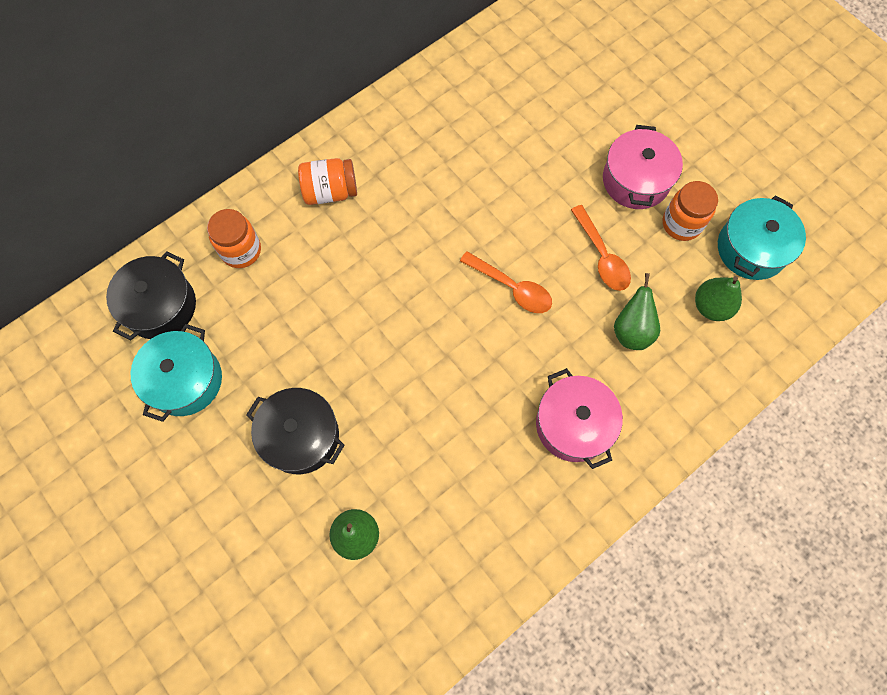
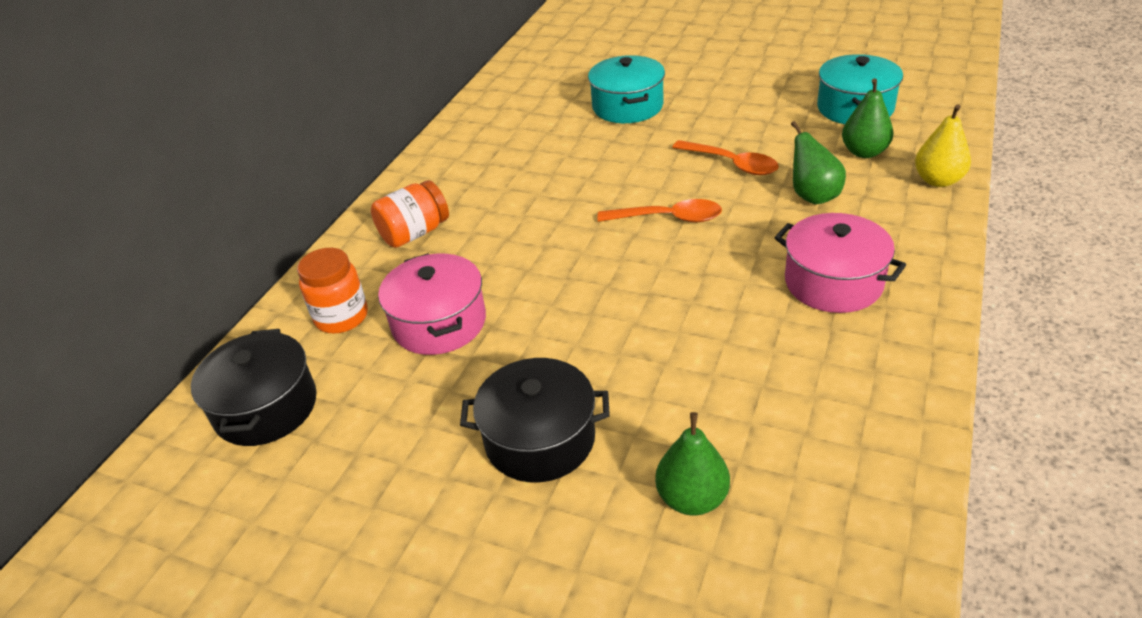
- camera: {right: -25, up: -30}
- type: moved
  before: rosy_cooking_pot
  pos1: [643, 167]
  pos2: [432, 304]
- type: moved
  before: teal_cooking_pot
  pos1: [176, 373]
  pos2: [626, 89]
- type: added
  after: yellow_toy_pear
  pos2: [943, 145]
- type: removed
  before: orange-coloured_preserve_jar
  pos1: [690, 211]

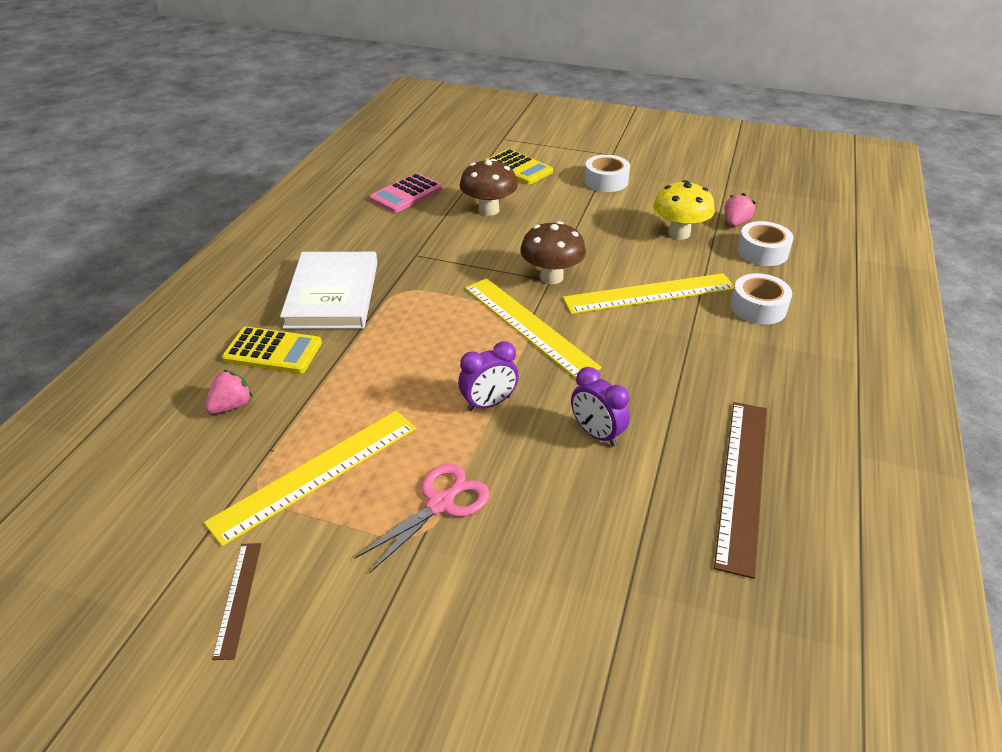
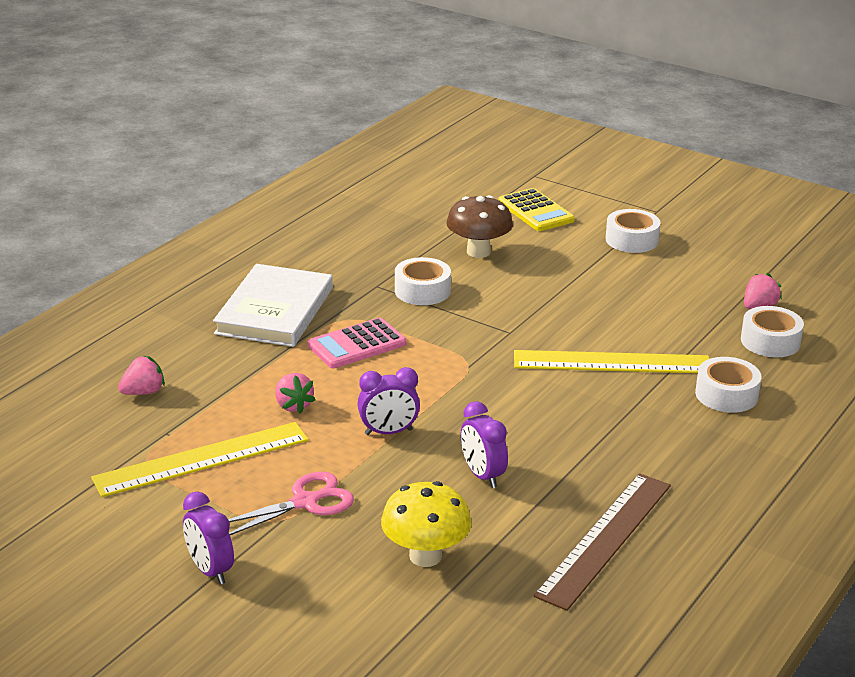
- camera: {right: 15, up: -10}
- type: added
  after: violet_bedside_clock
  pos2: [208, 537]
- type: added
  after: rosy_toy_strawberry
  pos2: [295, 393]
- type: moved
  before: rosy_calculator
  pos1: [406, 193]
  pos2: [357, 343]
- type: moved
  before: yellow_fungus
  pos1: [684, 209]
  pos2: [426, 524]
- type: added
  after: white_sticky_tape
  pos2: [423, 281]
- type: removed
  before: russet_ruler
  pos1: [236, 601]
- type: removed
  before: yellow_calculator
  pos1: [272, 350]
- type: removed
  before: yellow_ruler
  pos1: [533, 328]
- type: removed
  before: russet_fungus
  pos1: [553, 252]

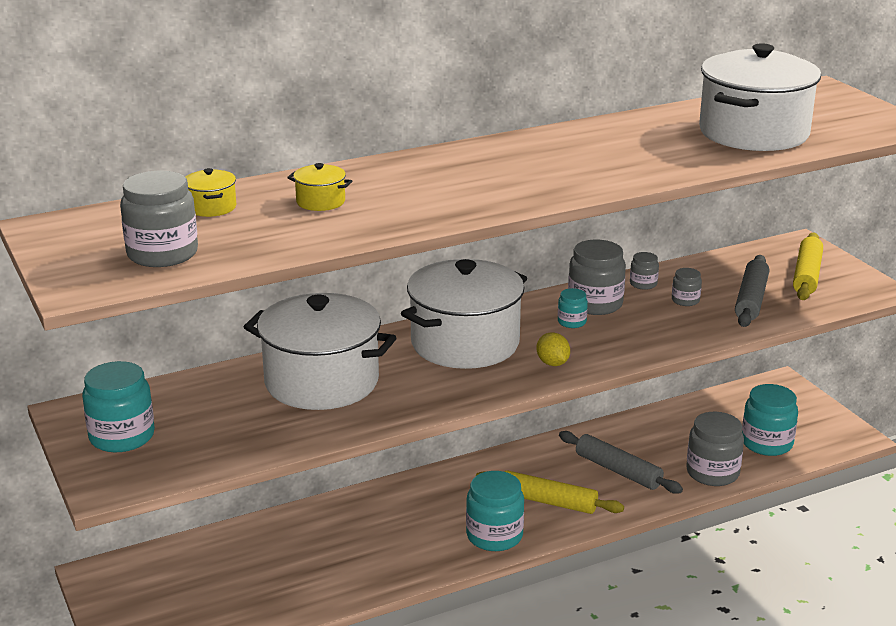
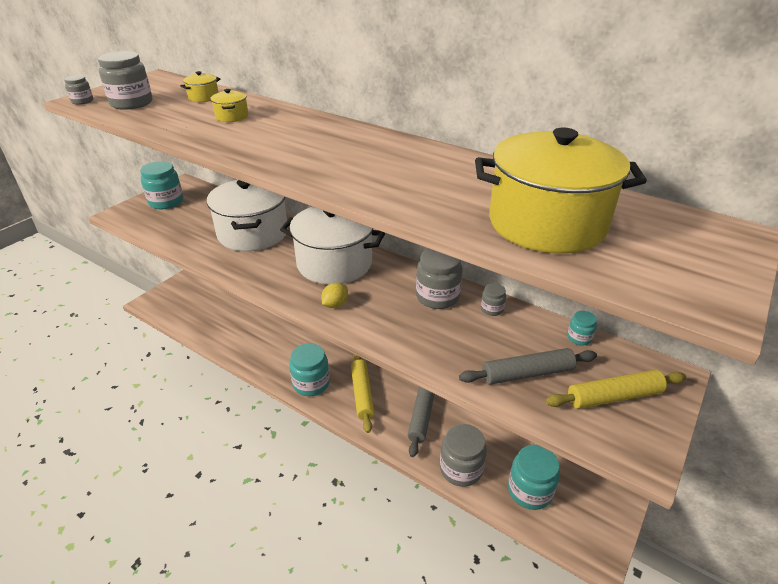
- camera: {right: 60, up: 10}
- type: moved
  before: gray_preserve_jar
  pos1: [687, 287]
  pos2: [78, 90]
- type: recoloured
  before: white_cooking_pot
  after: yellow_cooking_pot
  pos1: [760, 97]
  pos2: [561, 191]
- type: moved
  before: teal_preserve_jar
  pos1: [573, 308]
  pos2: [582, 328]

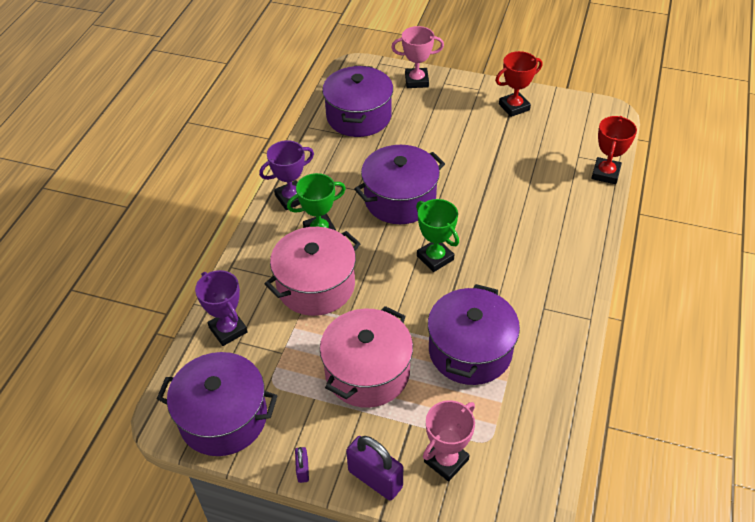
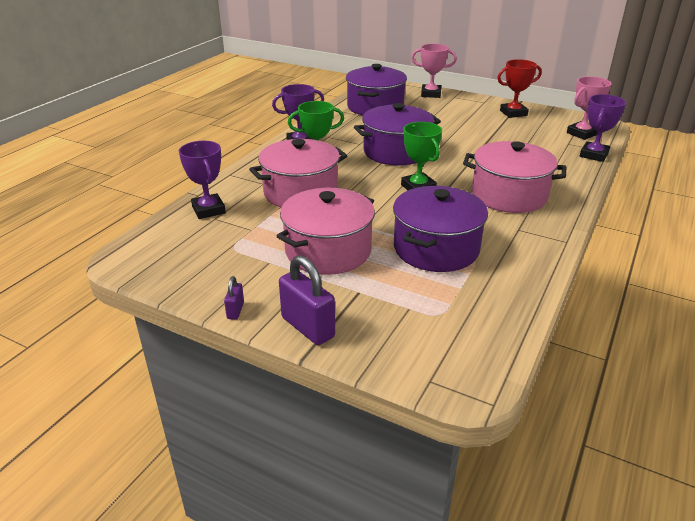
- camera: {right: 10, up: -15}
- type: added
  after: rosy_cooking_pot
  pos2: [514, 177]
- type: moved
  before: rosy_prize_cup
  pos1: [449, 441]
  pos2: [589, 108]
- type: recoloured
  before: crimson_prize_cup
  after: violet_prize_cup
  pos1: [614, 150]
  pos2: [603, 128]
- type: removed
  before: violet_cooking_pot
  pos1: [217, 404]

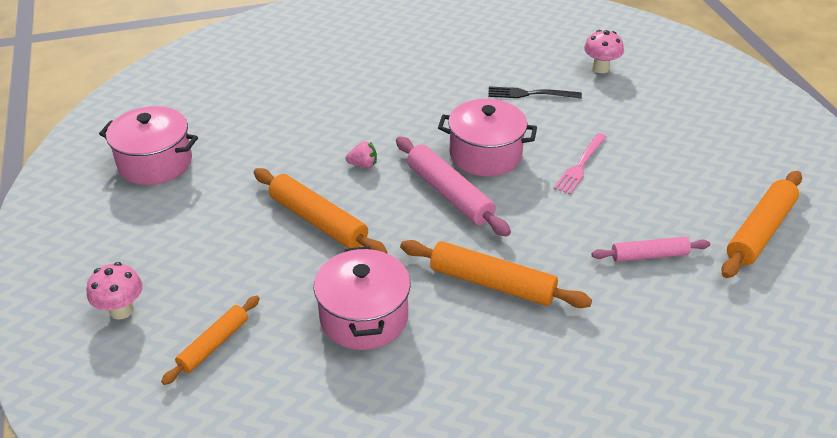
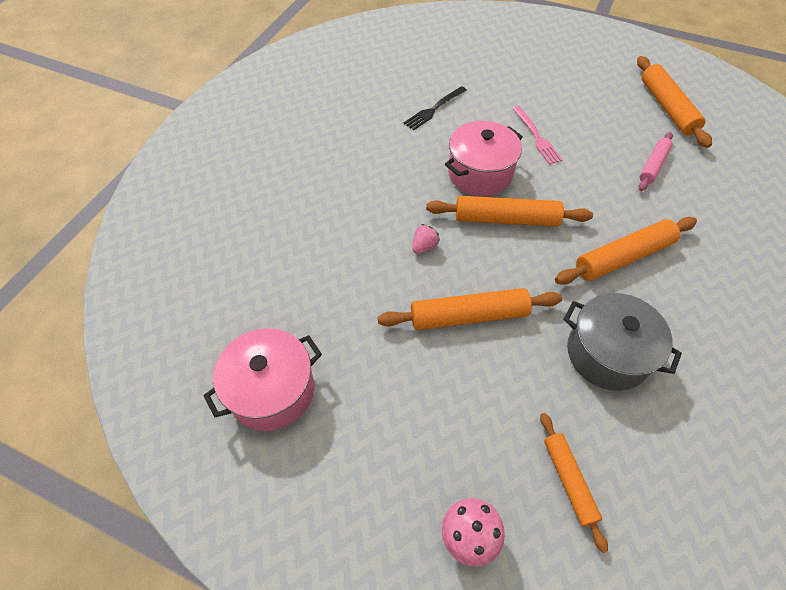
- camera: {right: -50, up: 15}
- type: recoloured
  before: rosy_rolling_pin
  after: orange-coloured_rolling_pin
  pos1: [453, 186]
  pos2: [509, 211]
- type: recoloured
  before: rosy_cooking_pot
  after: gray_cooking_pot
  pos1: [362, 298]
  pos2: [622, 342]
- type: removed
  before: rosy_fungus
  pos1: [604, 51]

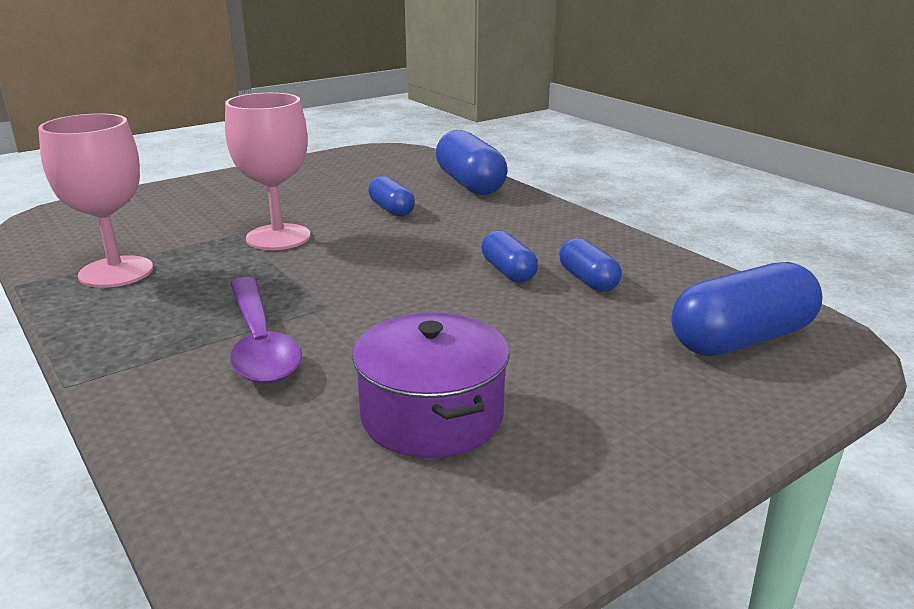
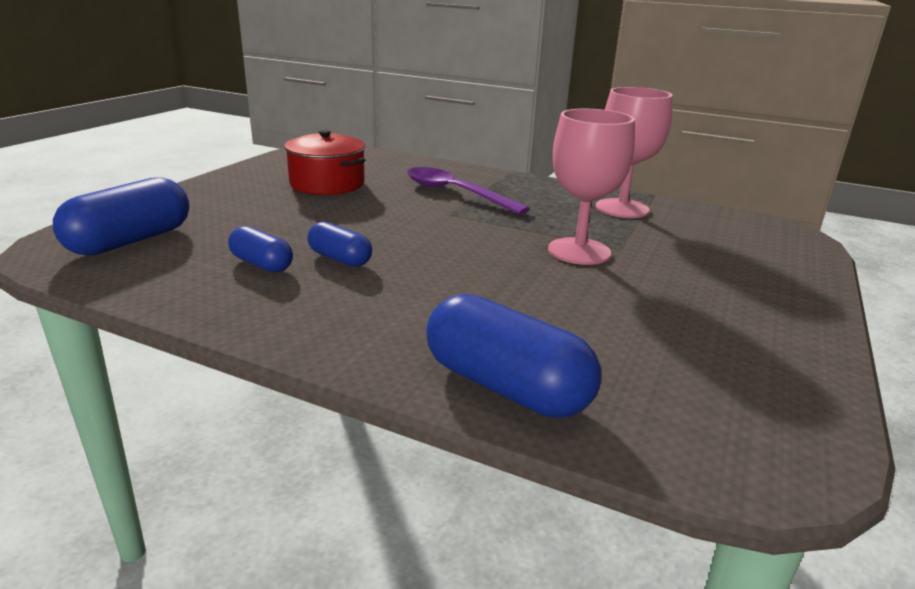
- camera: {right: 150, up: 0}
- type: recoloured
  before: violet_cooking_pot
  after: crimson_cooking_pot
  pos1: [431, 385]
  pos2: [324, 162]
- type: removed
  before: blue_pill
  pos1: [391, 196]

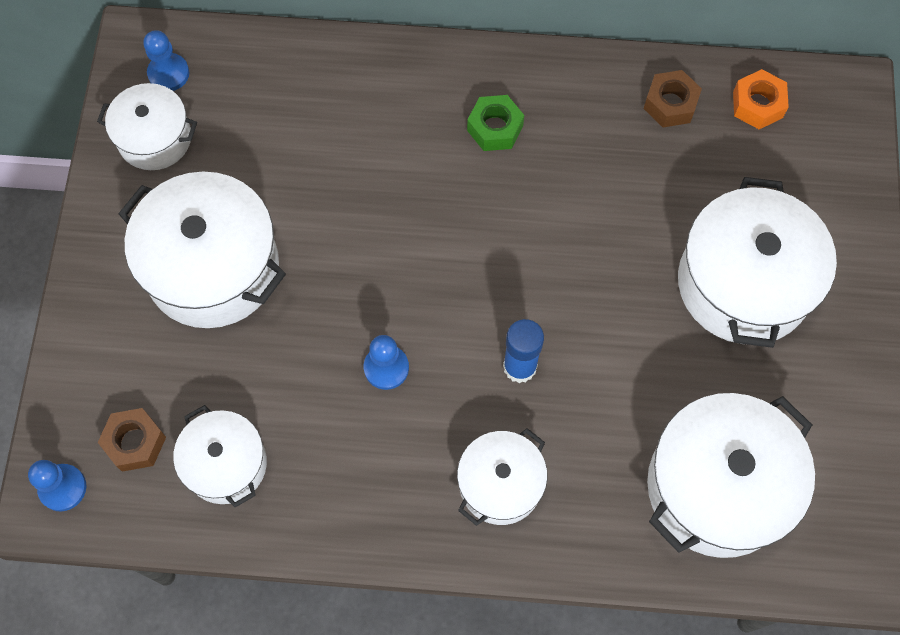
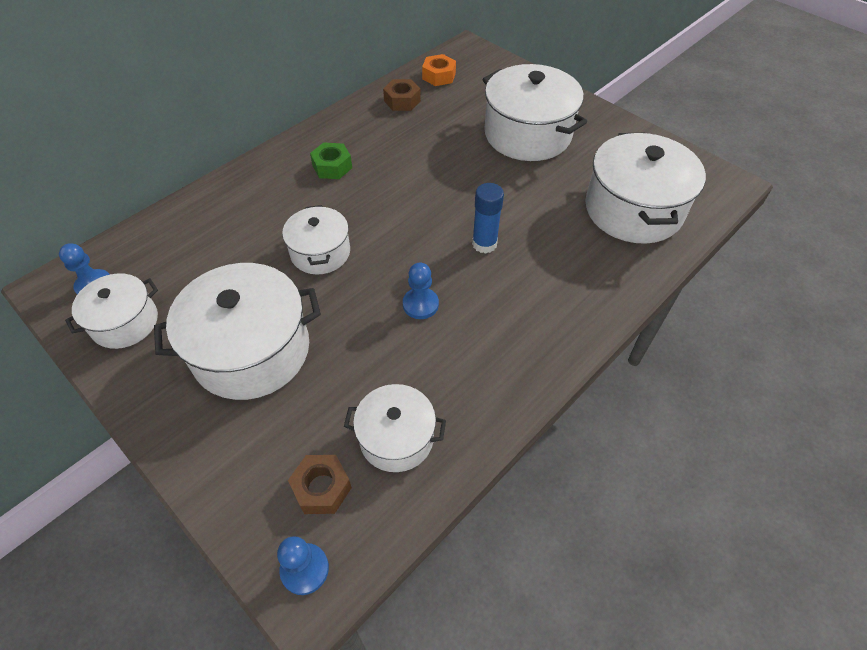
- camera: {right: -50, up: -15}
- type: moved
  before: white_cooking_pot
  pos1: [502, 477]
  pos2: [316, 239]

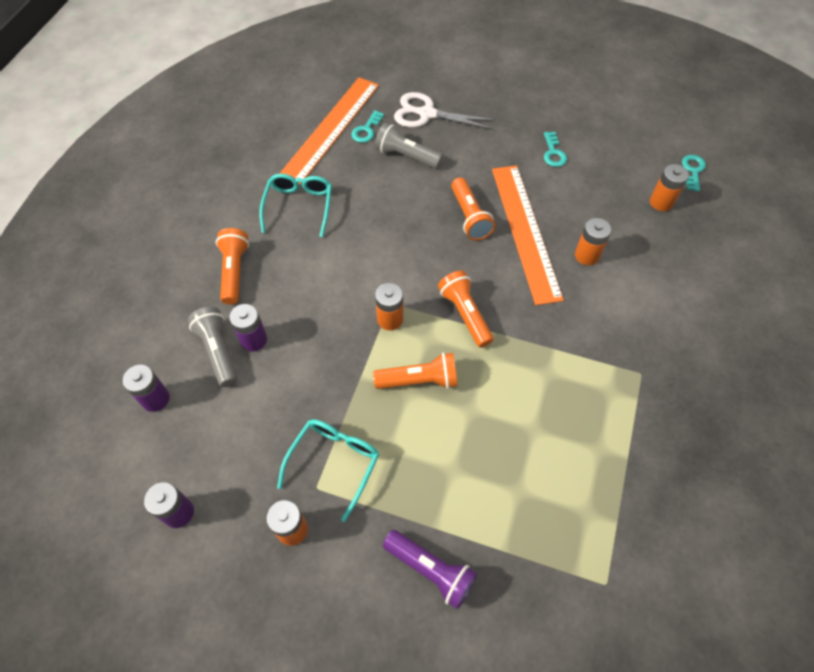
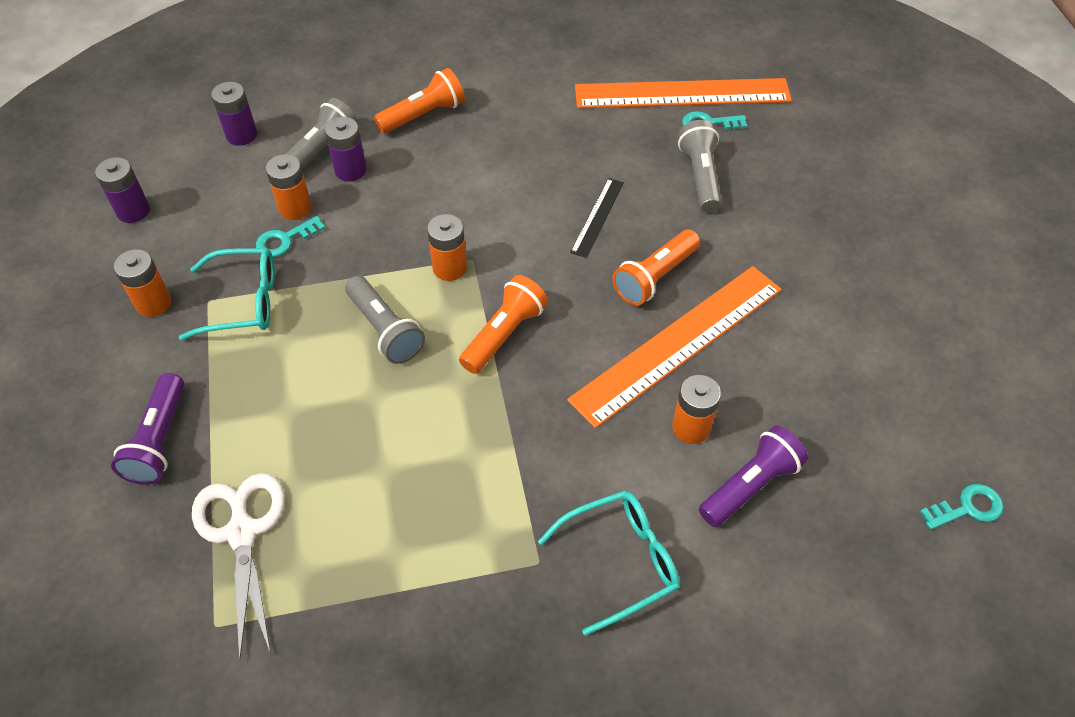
- camera: {right: 60, up: -5}
- type: moved
  before: white_scissors
  pos1: [445, 111]
  pos2: [238, 567]
- type: moved
  before: teal_latchkey
  pos1: [555, 149]
  pos2: [290, 236]
- type: moved
  before: orange-coloured_power_cell
  pos1: [669, 187]
  pos2: [289, 187]
- type: recoloured
  before: orange-coloured_pocket_torch
  after: gray_pocket_torch
  pos1: [415, 371]
  pos2: [385, 320]
- type: moved
  before: teal_eyeglasses
  pos1: [295, 205]
  pos2: [609, 563]
- type: added
  after: black_ruler
  pos2: [597, 218]
- type: added
  after: violet_pocket_torch
  pos2: [753, 476]

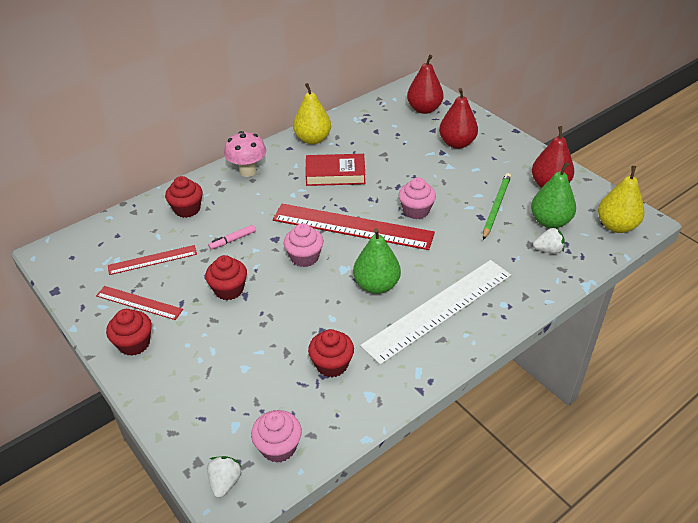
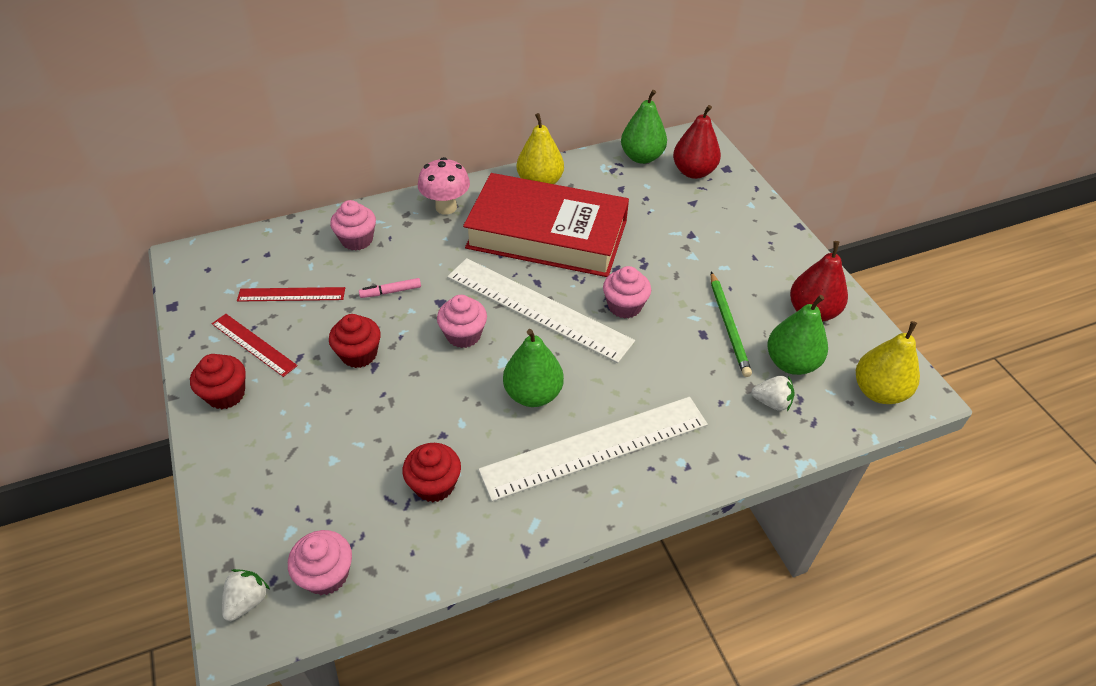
- camera: {right: 15, up: 5}
- type: recoloured
  before: crimson_muffin
  after: rosy_muffin
  pos1: [184, 197]
  pos2: [353, 225]
- type: recoloured
  before: crimson_ruler
  after: white_ruler
  pos1: [354, 227]
  pos2: [541, 310]
- type: resized
  before: crimson_book
  pos1: [335, 170]
  pos2: [546, 225]
  scale: 1.96
- type: added
  after: green_toy_pear
  pos2: [644, 127]
- type: turned
  before: green_wooden_pencil
  pos1: [497, 206]
  pos2: [731, 324]
  turn: 135
- type: removed
  before: crimson_toy_pear
  pos1: [458, 118]

